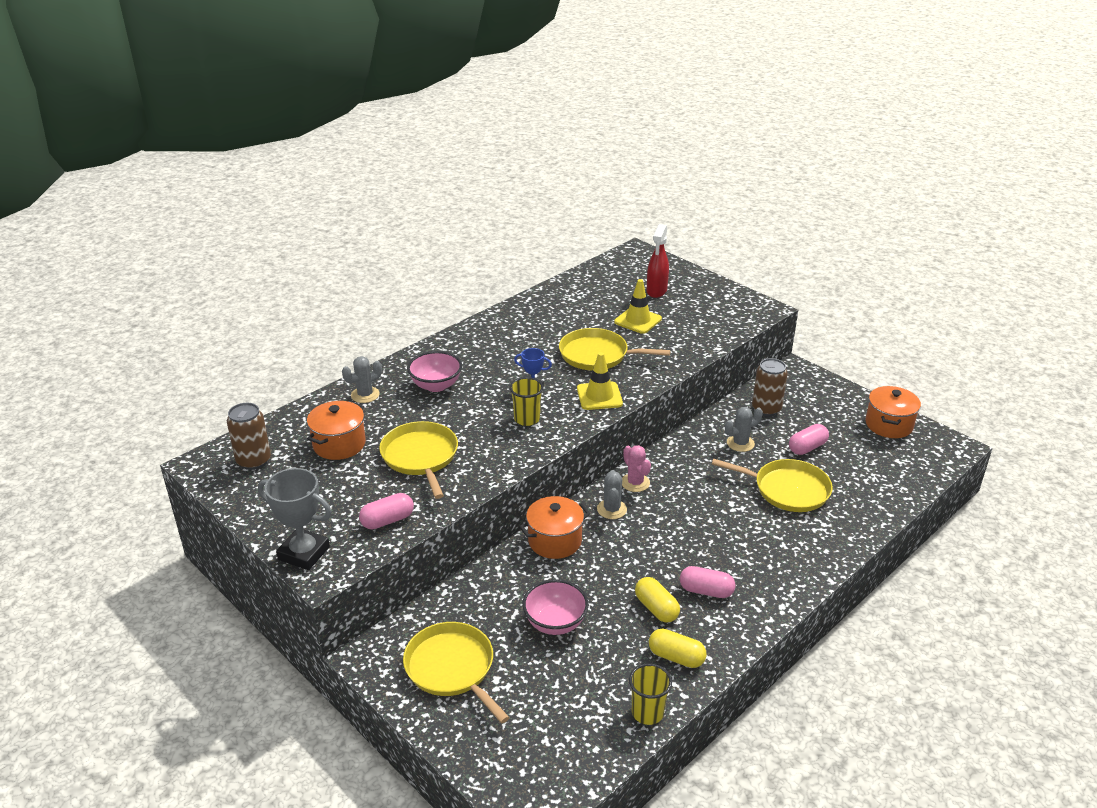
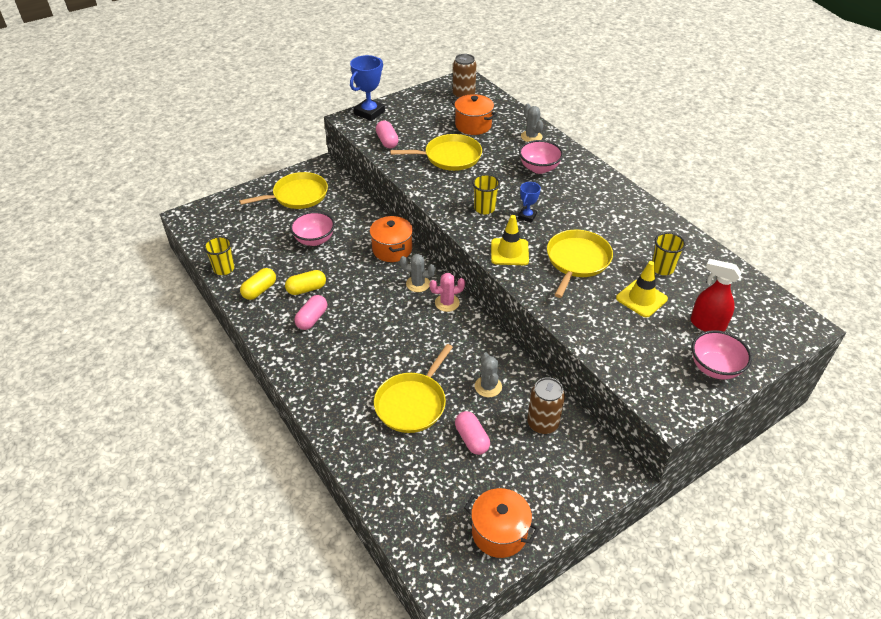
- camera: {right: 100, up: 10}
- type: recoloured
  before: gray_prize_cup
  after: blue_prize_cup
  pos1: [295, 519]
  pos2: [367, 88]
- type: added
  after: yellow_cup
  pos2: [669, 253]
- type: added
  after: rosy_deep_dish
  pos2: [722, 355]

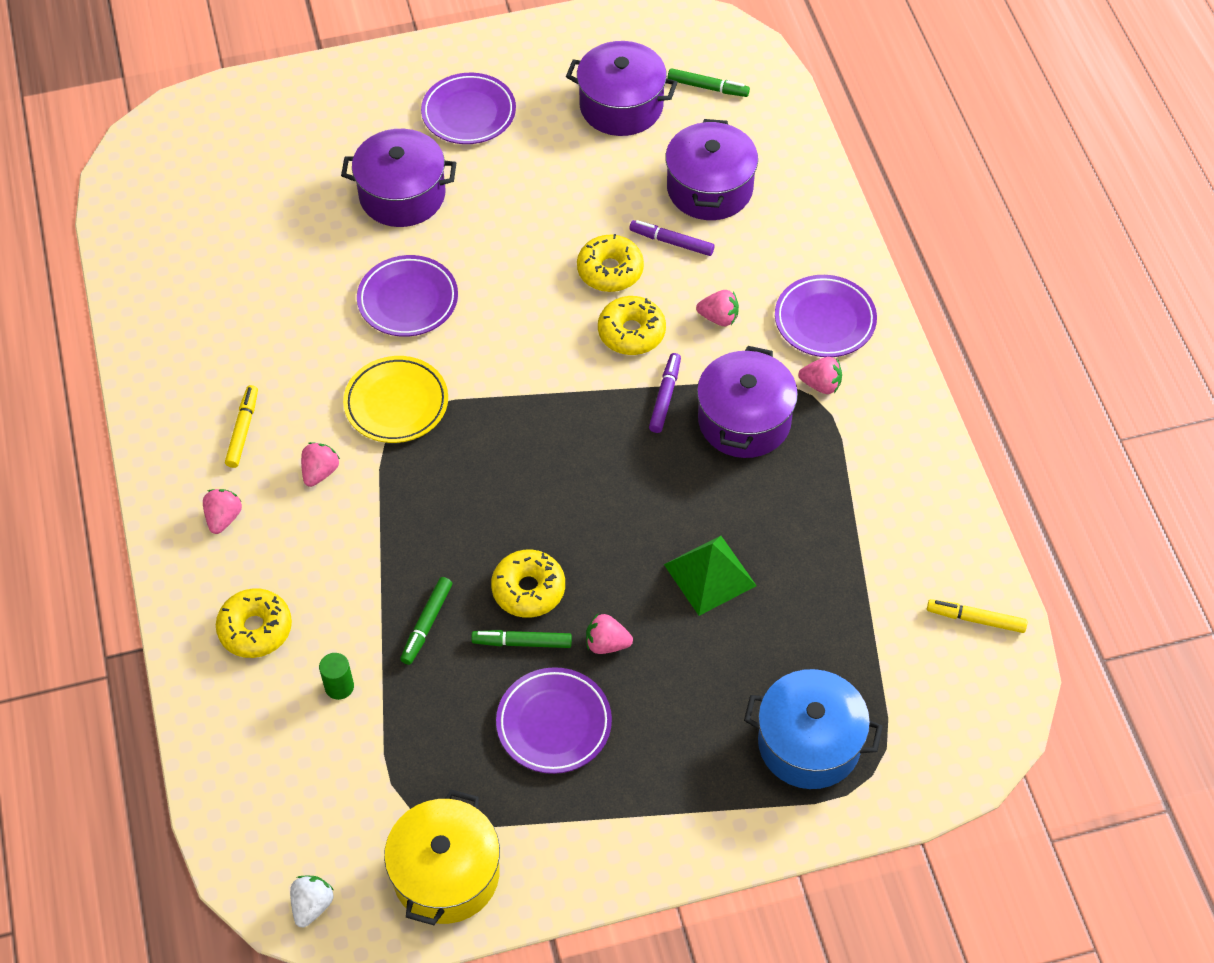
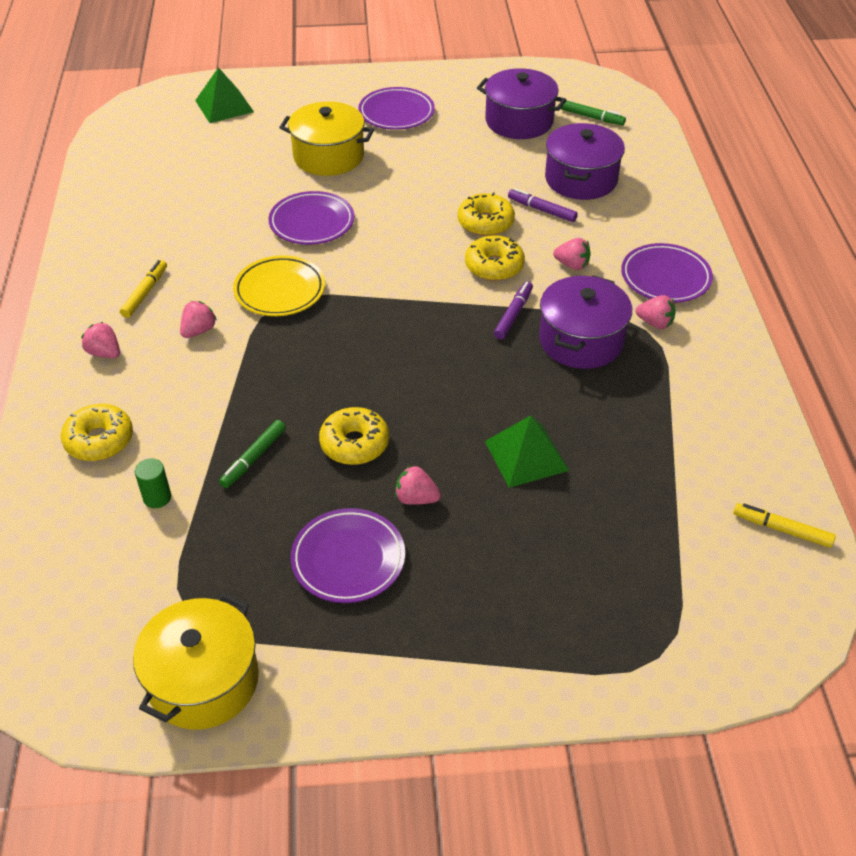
- camera: {right: 10, up: -10}
- type: turned
  before: rosy_toy_strawberry
  pos1: [222, 511]
  pos2: [100, 340]
  turn: -75
- type: added
  after: green_pyramid_shape
  pos2: [224, 95]
- type: recoloured
  before: violet_cooking_pot
  after: yellow_cooking_pot
  pos1: [398, 178]
  pos2: [326, 139]
- type: removed
  before: white_toy_strawberry
  pos1: [312, 901]
- type: removed
  before: green_marker
  pos1: [521, 639]
- type: removed
  before: blue_cooking_pot
  pos1: [813, 729]

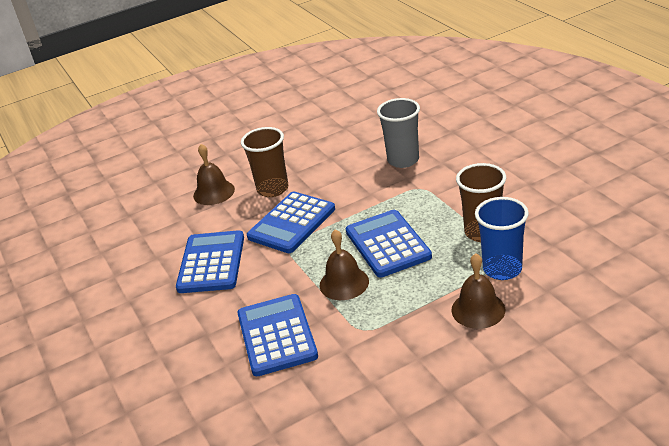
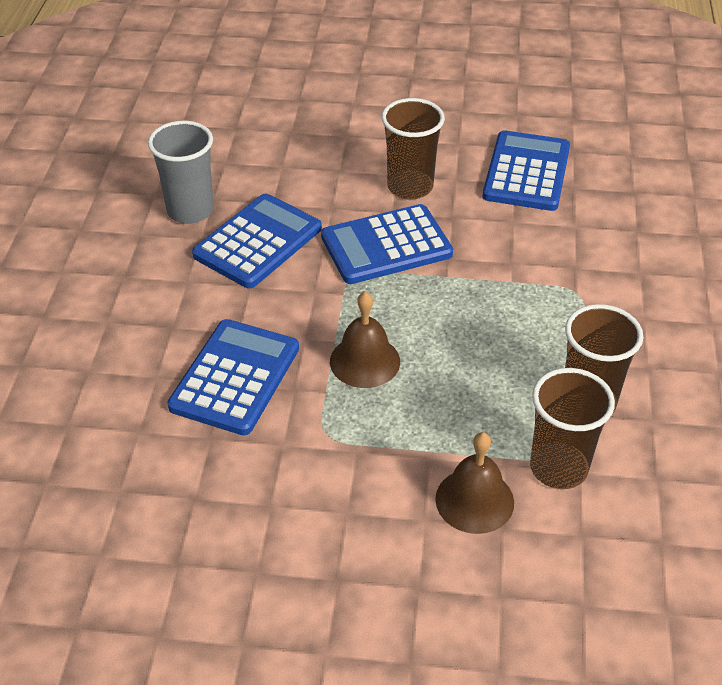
- camera: {right: 30, up: 10}
- type: moved
  before: gray_cup
  pos1: [398, 133]
  pos2: [181, 172]
- type: moved
  before: blue_calculator
  pos1: [389, 244]
  pos2: [526, 170]
- type: recoloured
  before: blue_cup
  after: russet_cup
  pos1: [502, 238]
  pos2: [572, 428]
- type: removed
  before: russet_bell
  pos1: [214, 174]

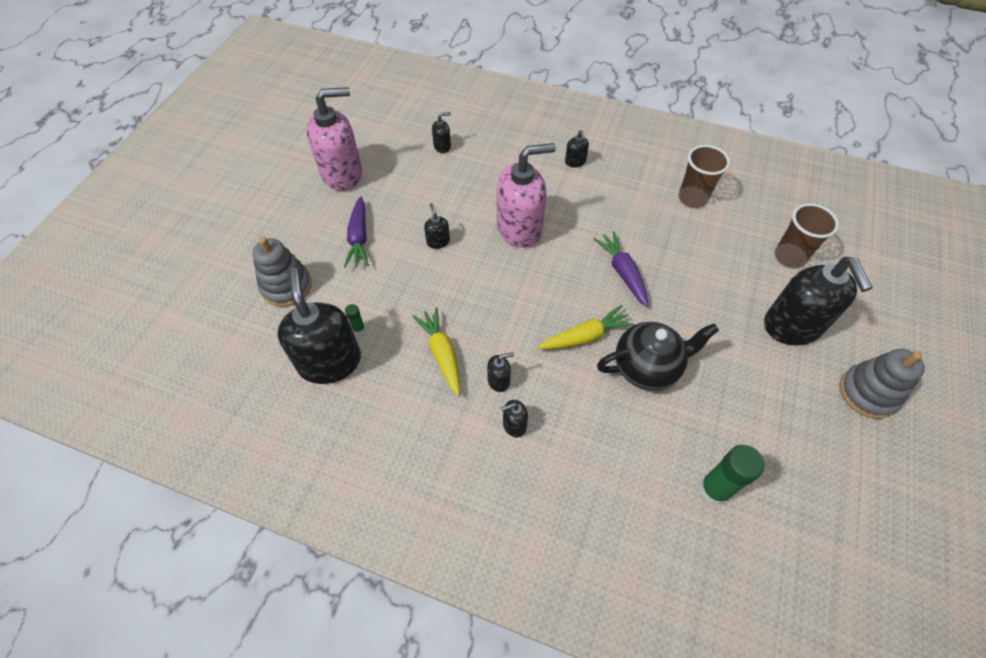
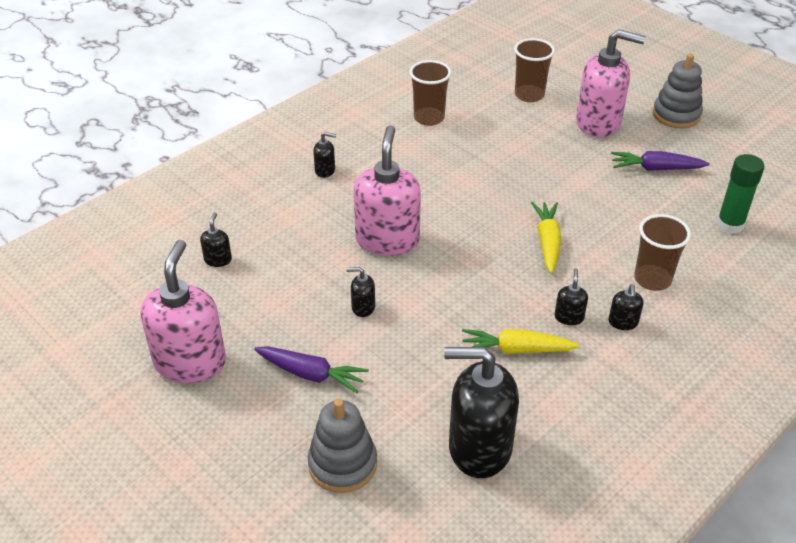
- camera: {right: -65, up: -15}
- type: recoloured
  before: black_soap_dispenser
  after: rosy_soap_dispenser
  pos1: [818, 301]
  pos2: [611, 83]
- type: moved
  before: violet_carrot
  pos1: [621, 269]
  pos2: [660, 161]
- type: added
  after: russet_cup
  pos2: [662, 252]
- type: removed
  before: green_glue_stick
  pos1: [355, 319]
- type: removed
  before: black_china_teapot
  pos1: [658, 356]

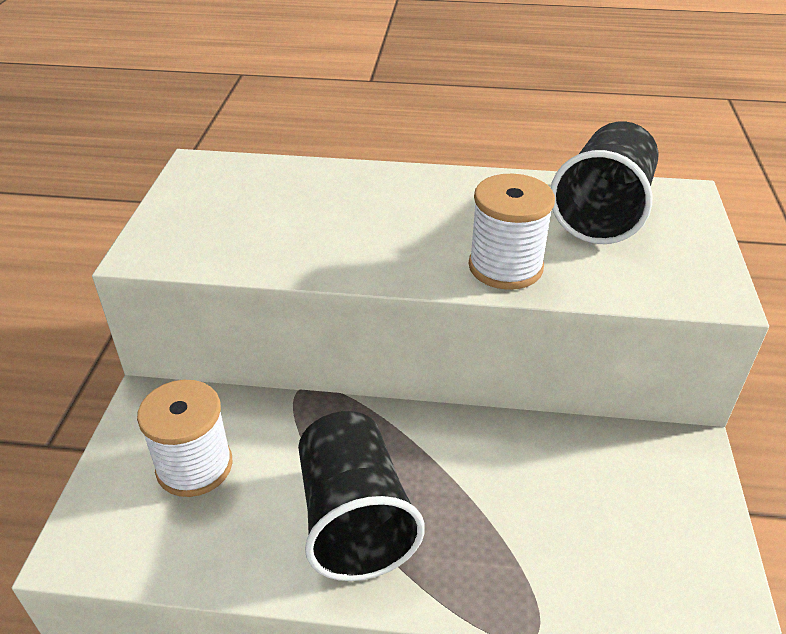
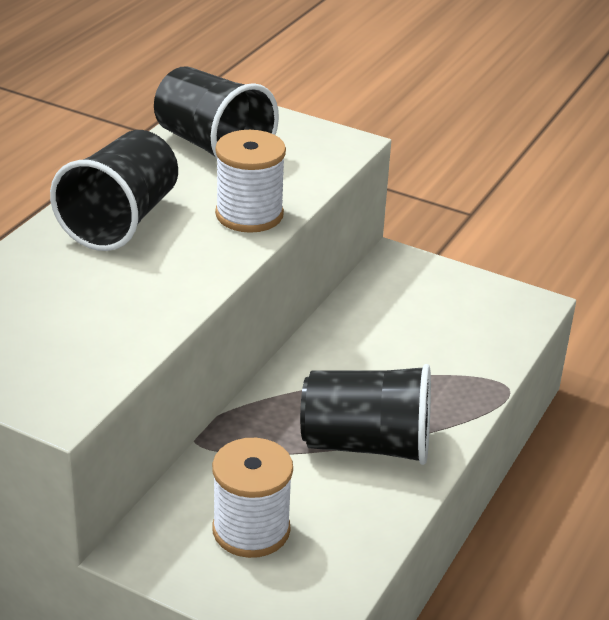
- camera: {right: -70, up: -5}
- type: added
  after: black_cup
  pos2: [114, 190]

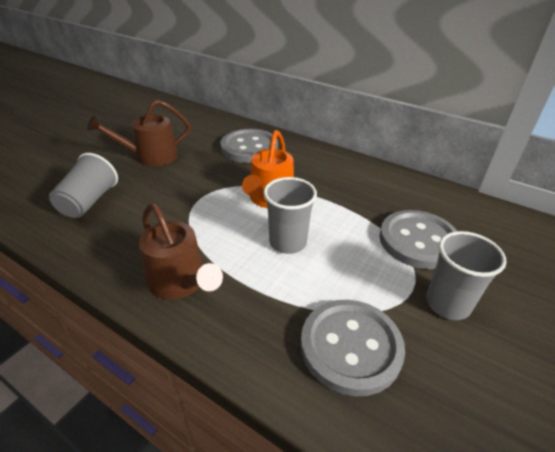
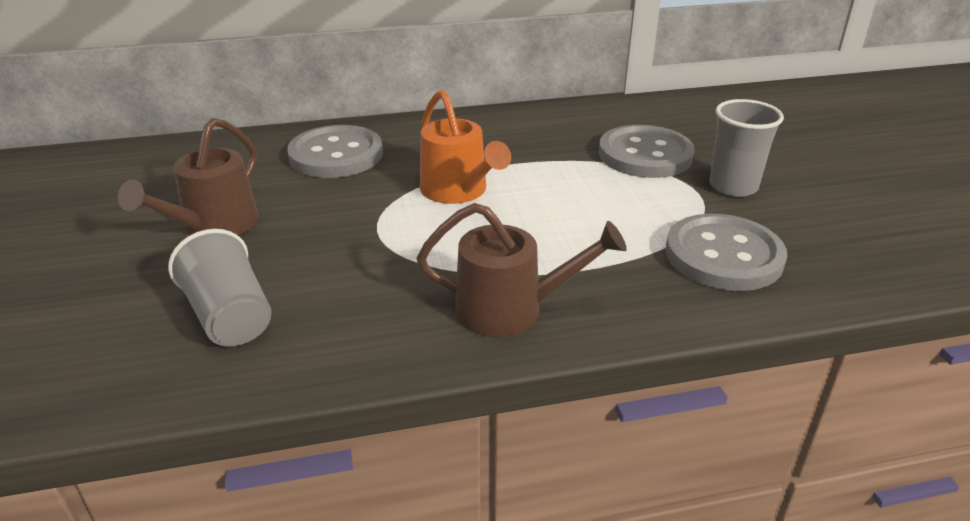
- camera: {right: -45, up: -5}
- type: removed
  before: gray_cup
  pos1: [290, 215]

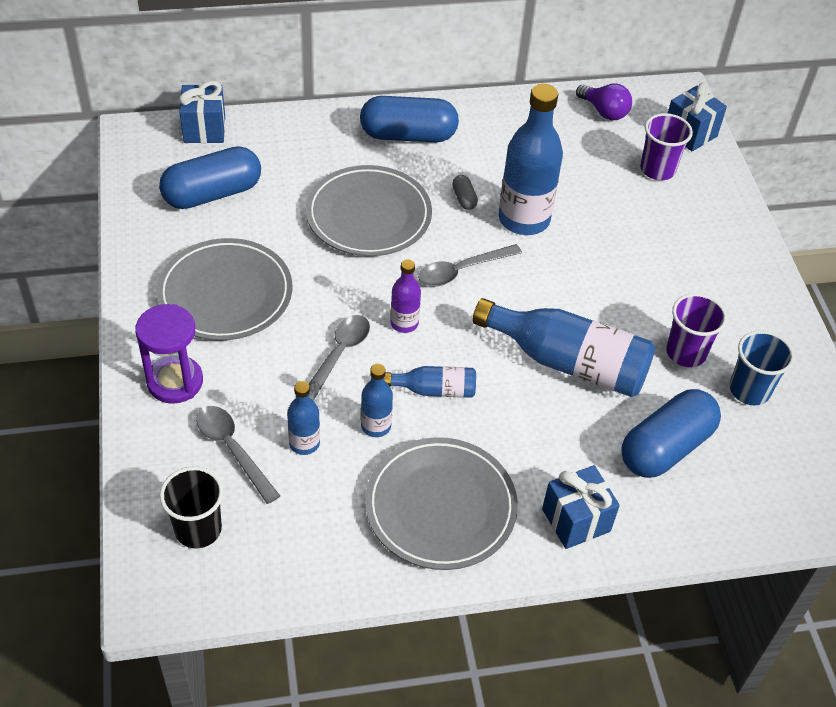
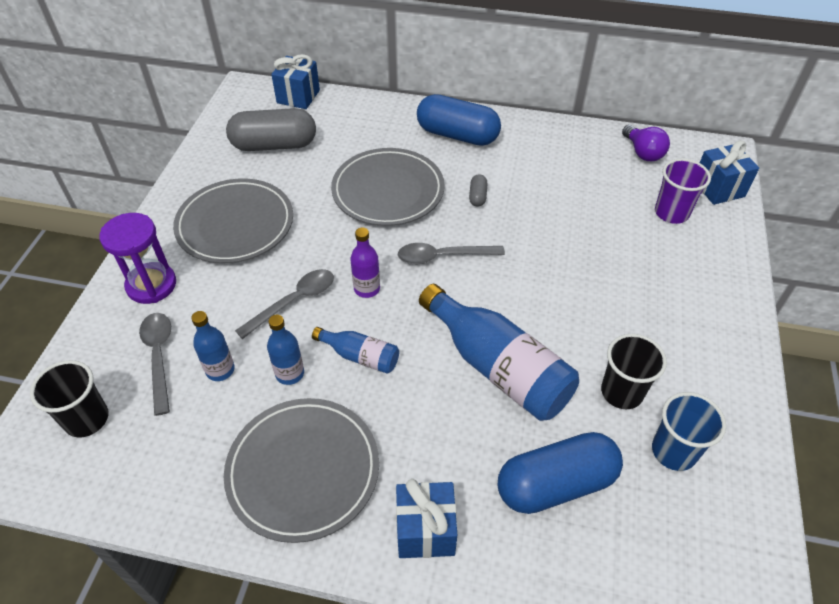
- camera: {right: 25, up: 0}
- type: recoloured
  before: blue_pill
  after: gray_pill
  pos1: [210, 177]
  pos2: [271, 129]
- type: recoloured
  before: violet_cup
  after: black_cup
  pos1: [696, 330]
  pos2: [634, 371]
- type: removed
  before: blue_bottle
  pos1: [530, 159]

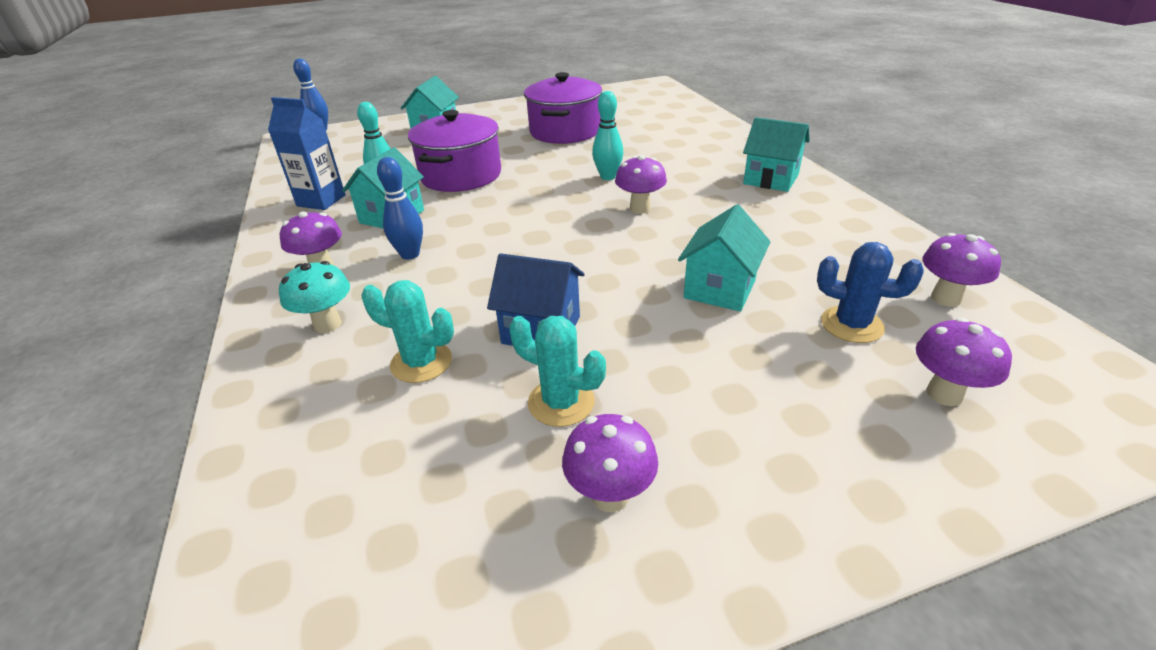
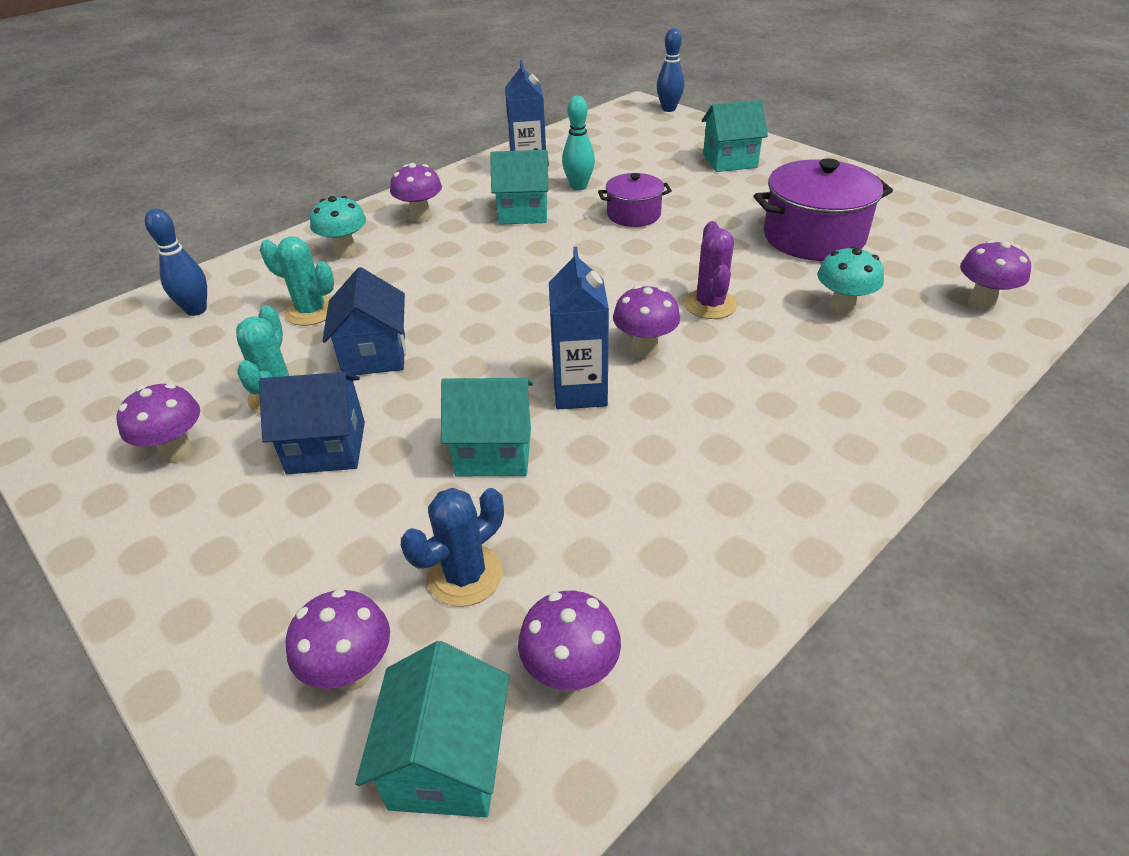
- camera: {right: 65, up: 5}
- type: moved
  before: blue_tenpin
  pos1: [400, 208]
  pos2: [176, 262]
- type: added
  after: blue_toy_house
  pos2: [312, 423]
- type: turned
  before: teal_saguaro_cactus
  pos1: [408, 331]
  pos2: [297, 281]
  turn: -60
- type: moved
  before: teal_toy_house
  pos1: [776, 154]
  pos2: [432, 729]
- type: turned
  before: blue_saguaro_cactus
  pos1: [870, 292]
  pos2: [452, 547]
  turn: 45
- type: added
  after: blue_milk_carton
  pos2: [579, 328]
- type: resized
  before: violet_cooking_pot
  pos1: [454, 151]
  pos2: [635, 200]
  scale: 0.57
- type: replaced
  before: teal_tenpin
  after: violet_saguaro_cactus
  pos1: [607, 135]
  pos2: [710, 270]
- type: added
  after: teal_fungus
  pos2: [850, 281]
- type: added
  after: violet_fungus
  pos2: [995, 275]

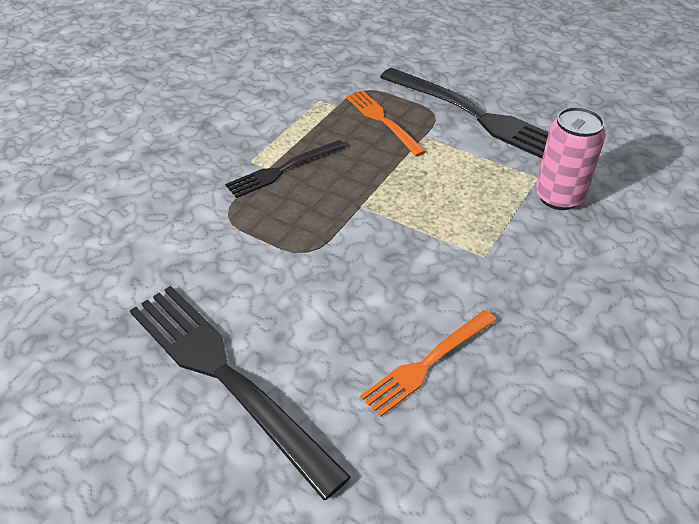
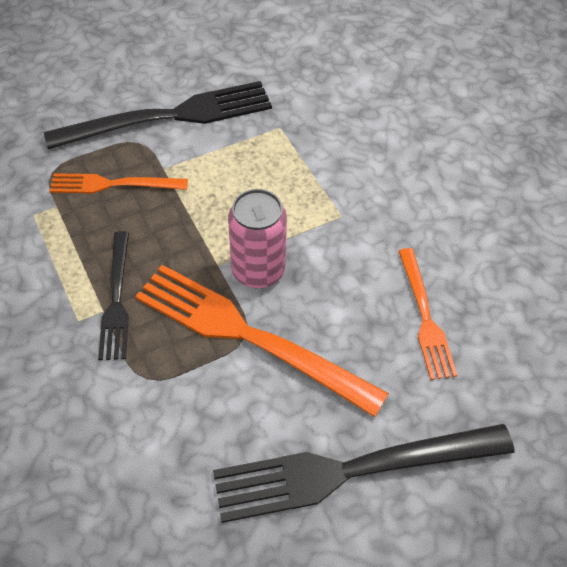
- camera: {right: -60, up: 10}
- type: added
  after: orange-coloured_dinner_fork
  pos2: [262, 341]
- type: moved
  before: rosy_soda_can
  pos1: [570, 158]
  pos2: [257, 238]

